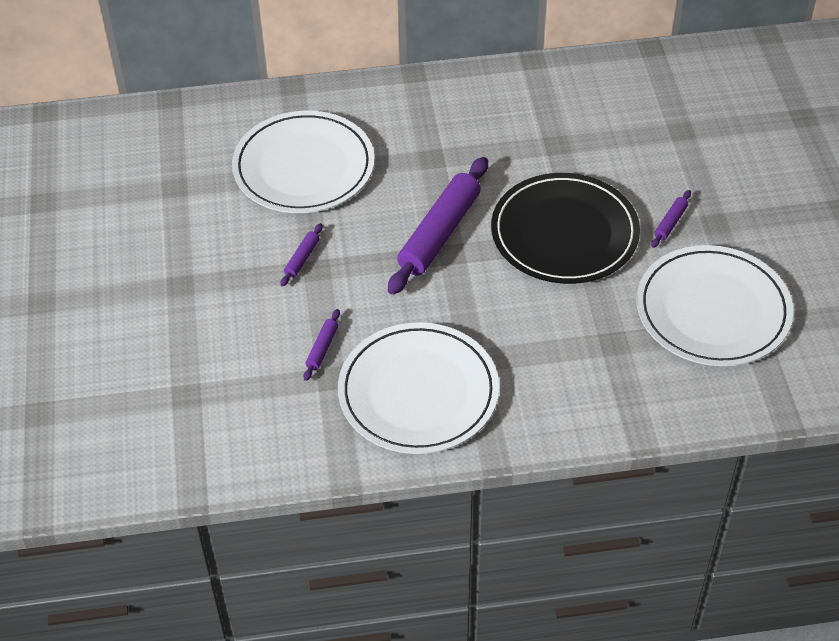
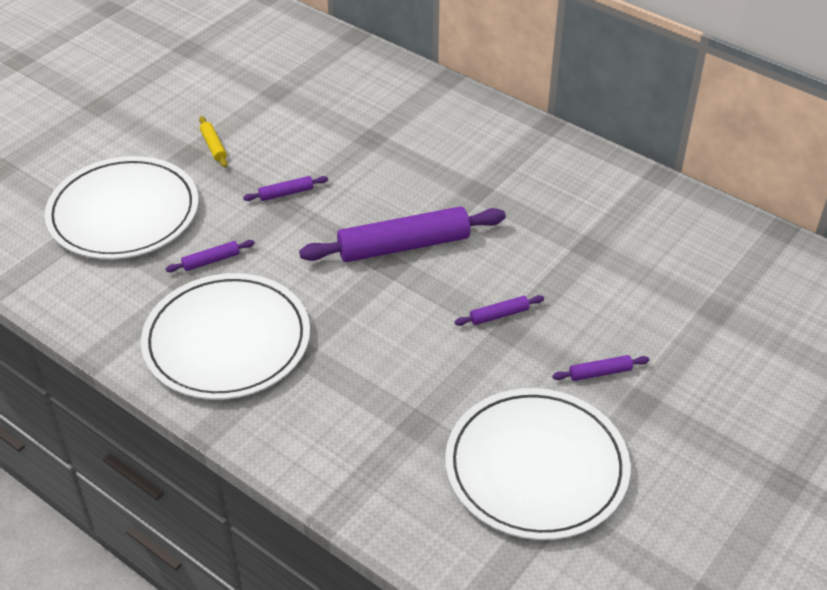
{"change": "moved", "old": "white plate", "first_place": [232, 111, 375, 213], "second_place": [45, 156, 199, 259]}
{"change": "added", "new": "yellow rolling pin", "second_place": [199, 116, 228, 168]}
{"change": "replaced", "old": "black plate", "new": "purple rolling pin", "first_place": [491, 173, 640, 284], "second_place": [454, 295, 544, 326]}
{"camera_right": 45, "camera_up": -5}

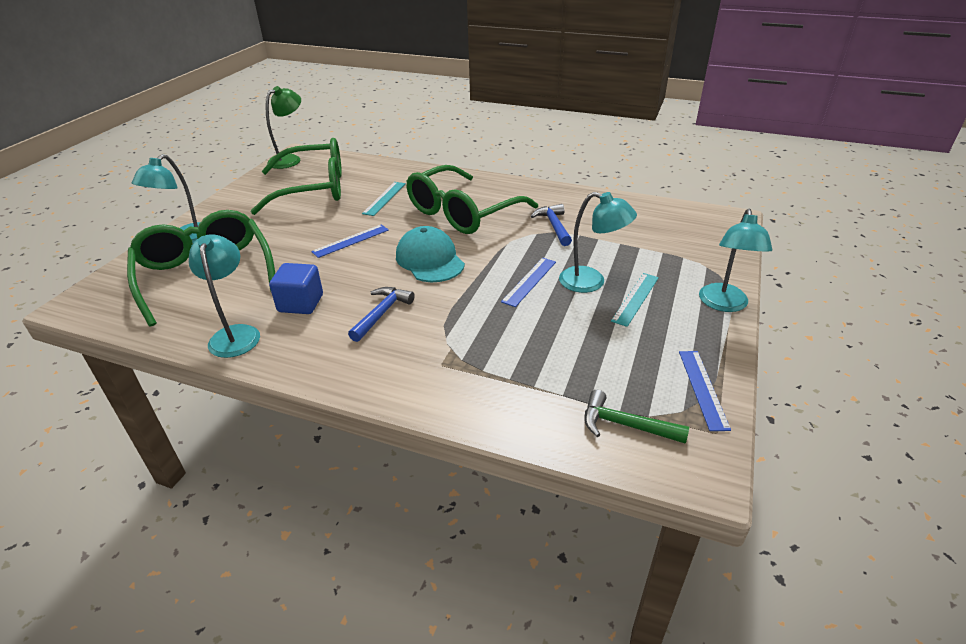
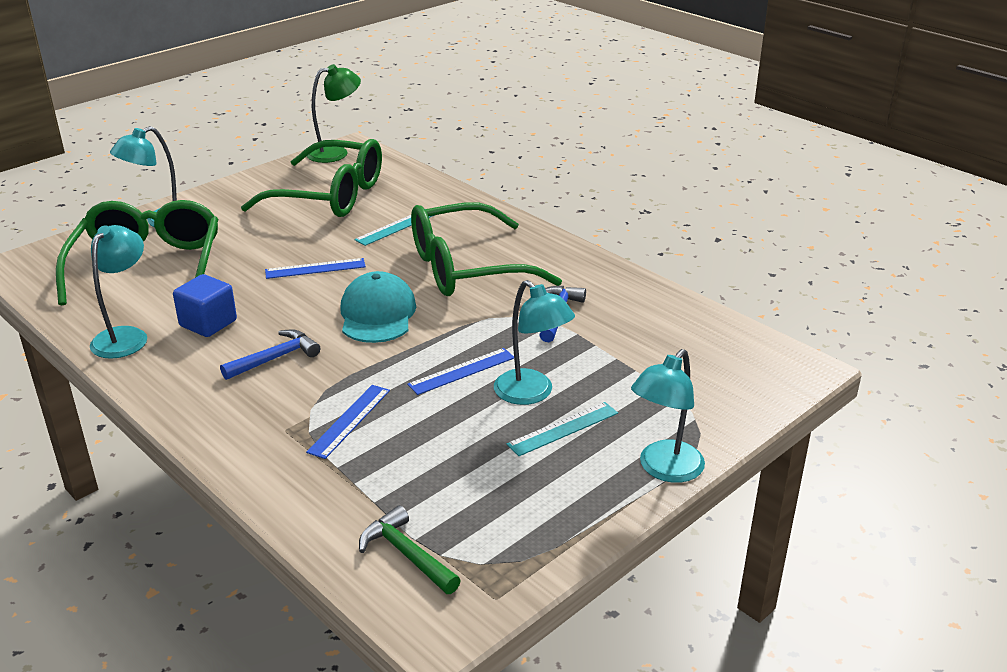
{"change": "moved", "old": "blue ruler", "first_place": [679, 351, 731, 431], "second_place": [306, 385, 390, 459]}
{"camera_right": 25, "camera_up": -5}

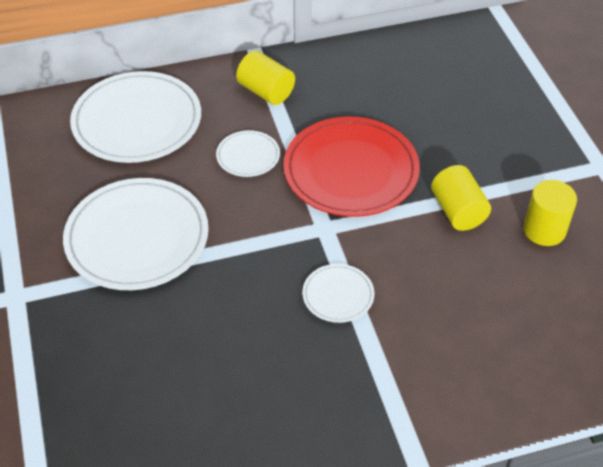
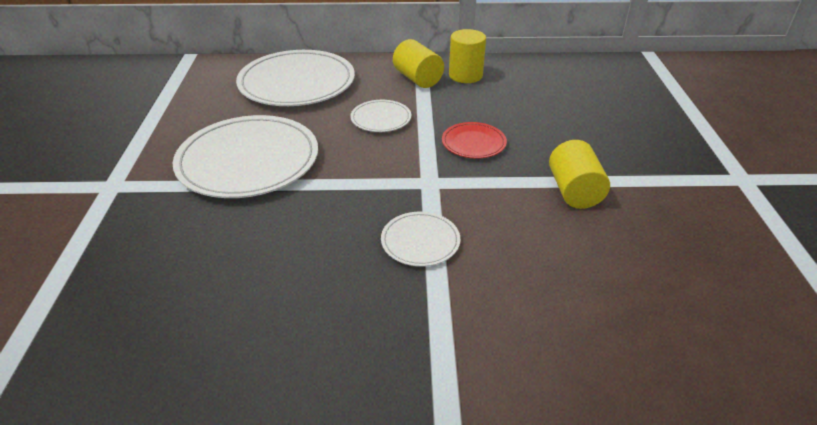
{"change": "resized", "old": "red plate", "first_place": [283, 117, 420, 217], "second_place": [442, 122, 507, 159], "factor": 0.48}
{"change": "moved", "old": "yellow cylinder", "first_place": [523, 180, 577, 246], "second_place": [449, 29, 486, 83]}
{"camera_right": 15, "camera_up": -10}

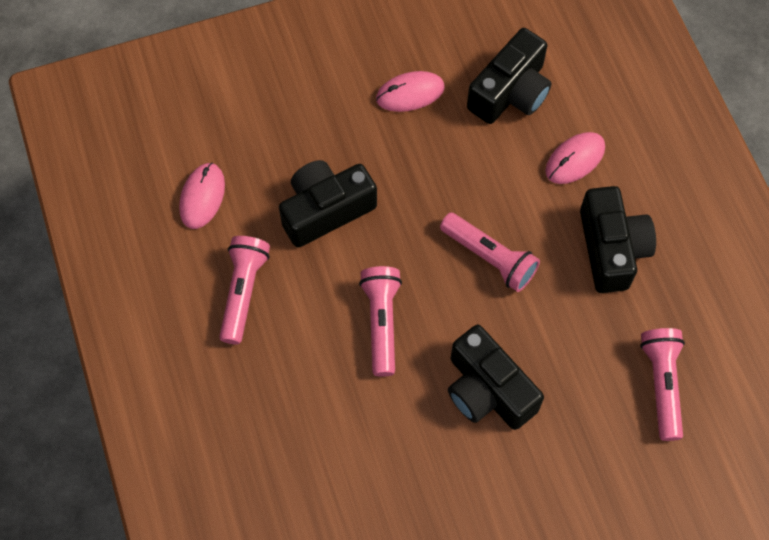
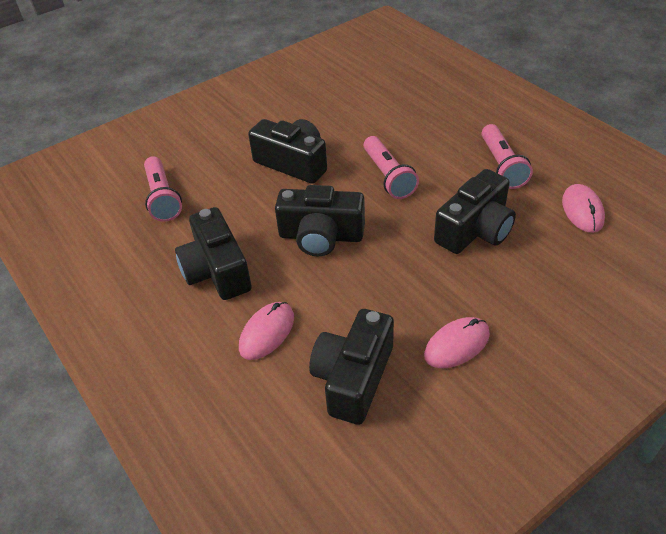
{"change": "replaced", "old": "pink flashlight", "new": "black camera", "first_place": [440, 213, 540, 292], "second_place": [275, 185, 365, 256]}
{"camera_right": 165, "camera_up": -20}

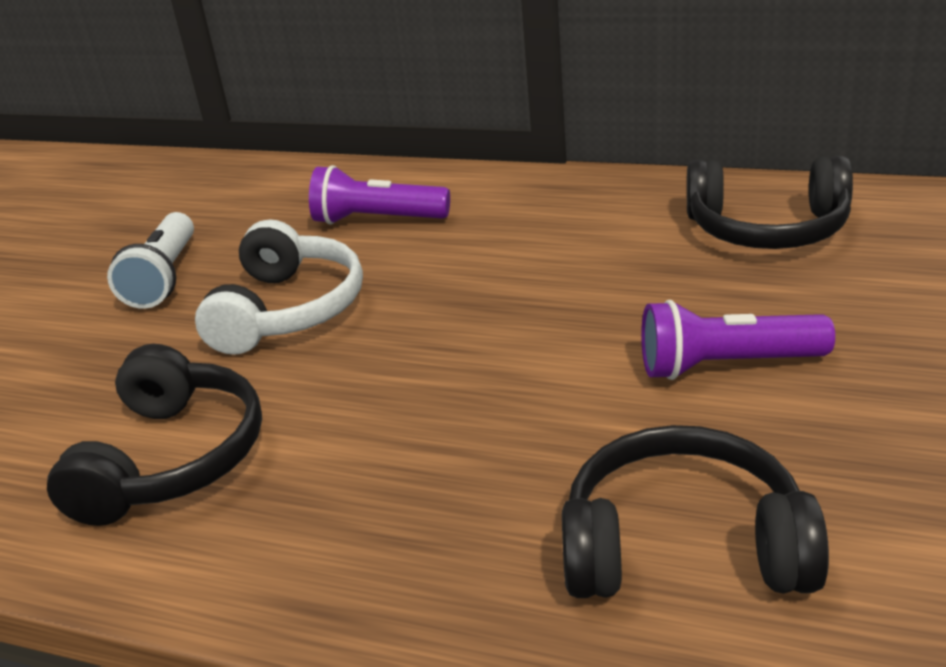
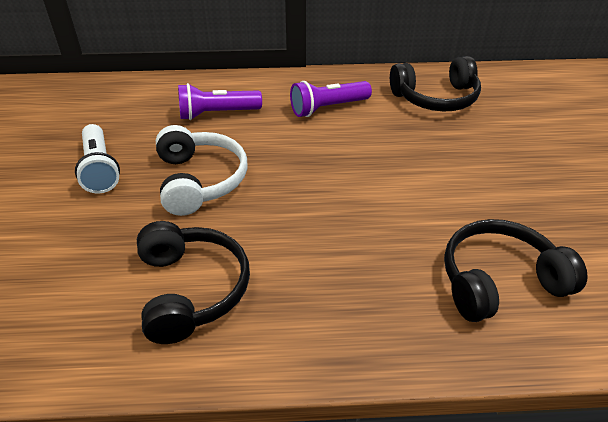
{"change": "moved", "old": "purple flashlight", "first_place": [641, 300, 835, 380], "second_place": [290, 81, 372, 117]}
{"camera_right": -25, "camera_up": 10}

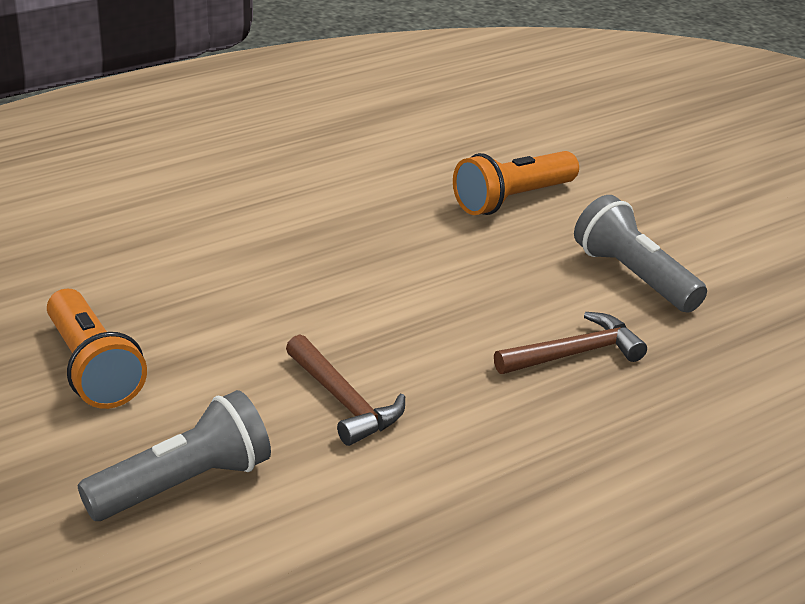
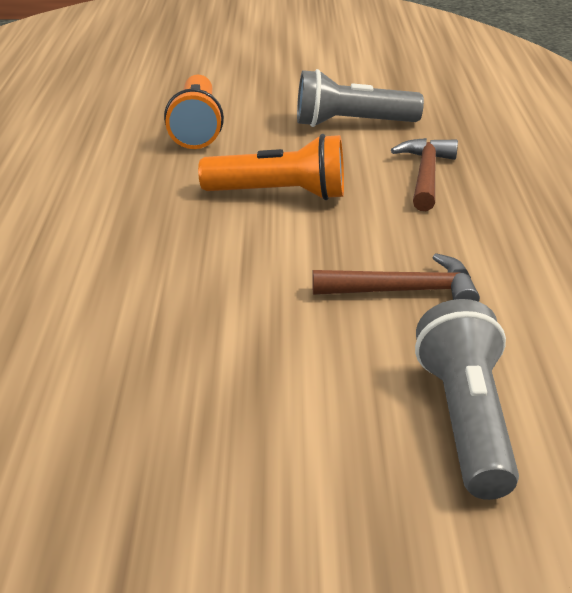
{"change": "moved", "old": "orange flashlight", "first_place": [47, 289, 147, 409], "second_place": [198, 134, 344, 200]}
{"camera_right": -55, "camera_up": 0}

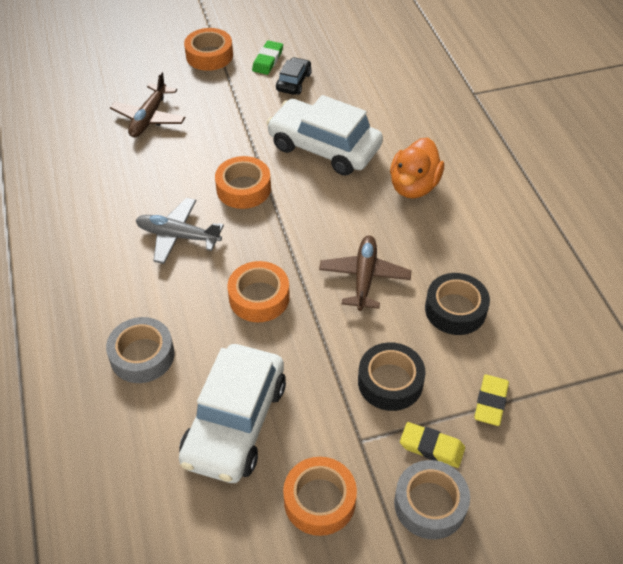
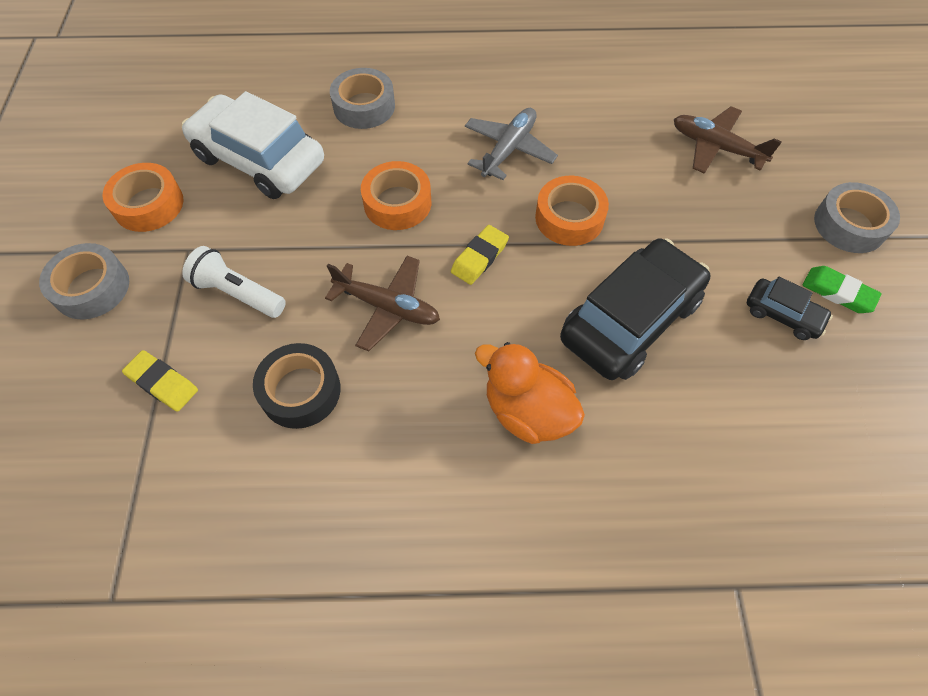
{"change": "replaced", "old": "black tape", "new": "white flashlight", "first_place": [358, 342, 426, 411], "second_place": [182, 246, 286, 318]}
{"change": "moved", "old": "yellow eraser", "first_place": [400, 422, 465, 468], "second_place": [451, 225, 509, 285]}
{"change": "recoloured", "old": "white car", "new": "black car", "first_place": [267, 95, 383, 176], "second_place": [560, 238, 710, 380]}
{"change": "recoloured", "old": "orange tape", "new": "grey tape", "first_place": [184, 28, 233, 71], "second_place": [814, 182, 900, 253]}
{"camera_right": 105, "camera_up": 10}

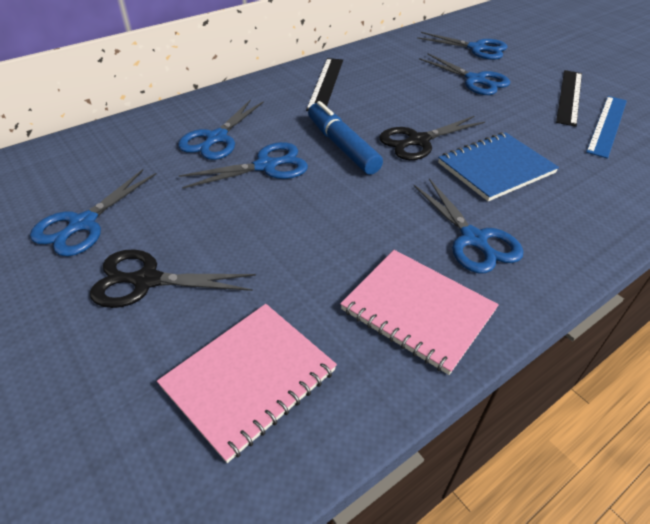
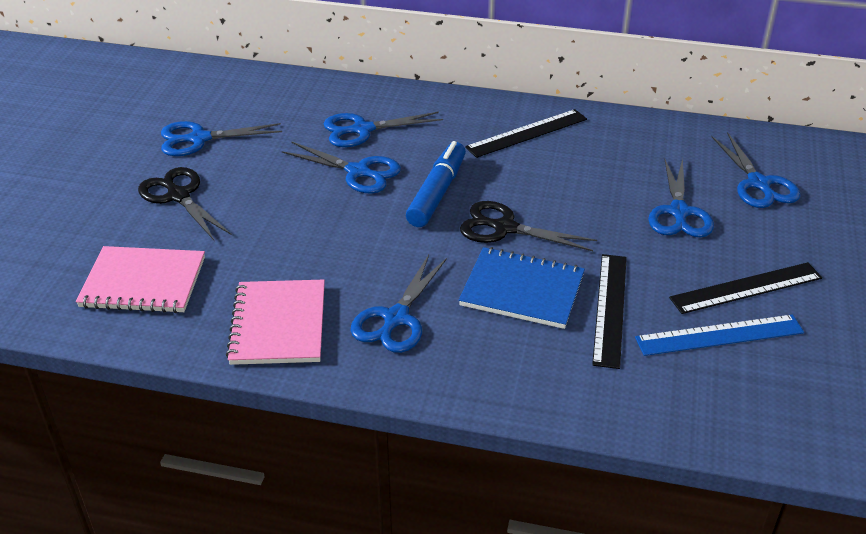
{"change": "added", "new": "black ruler", "second_place": [592, 254, 627, 369]}
{"camera_right": 50, "camera_up": -5}

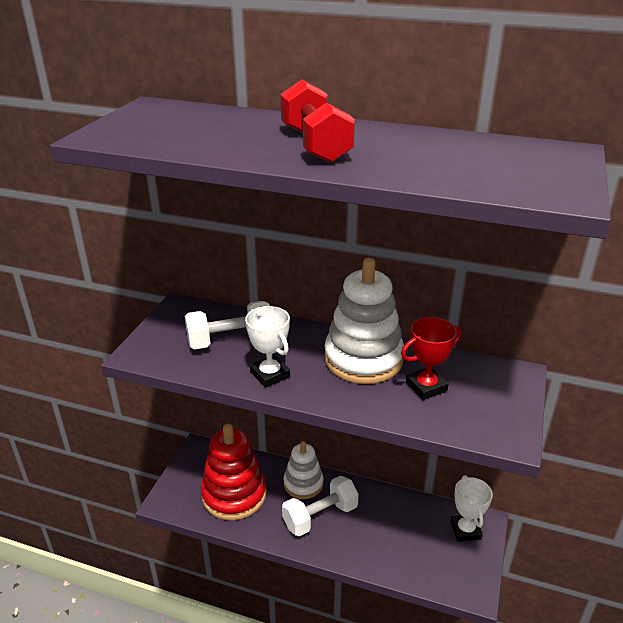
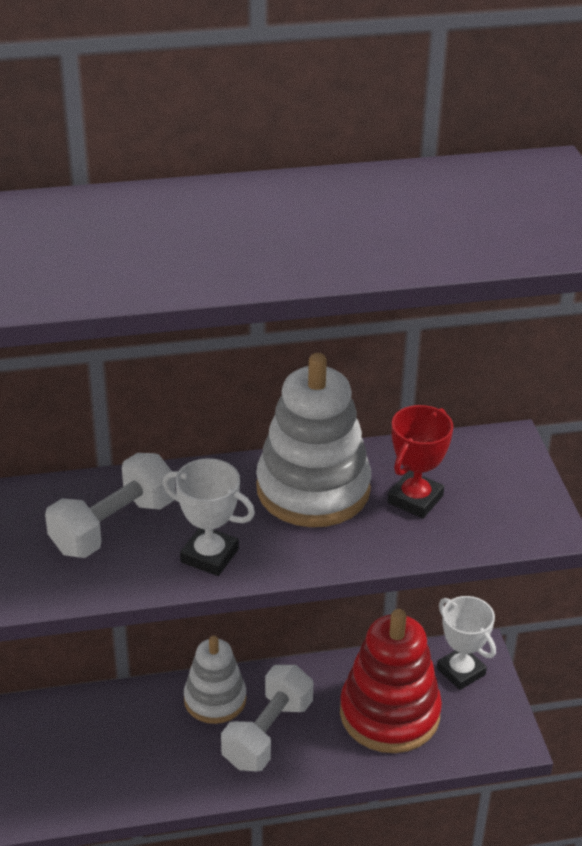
{"change": "moved", "old": "red stacking toy", "first_place": [201, 424, 267, 520], "second_place": [340, 609, 442, 753]}
{"change": "removed", "old": "red dumbbell", "first_place": [280, 79, 355, 163]}
{"camera_right": -30, "camera_up": 5}

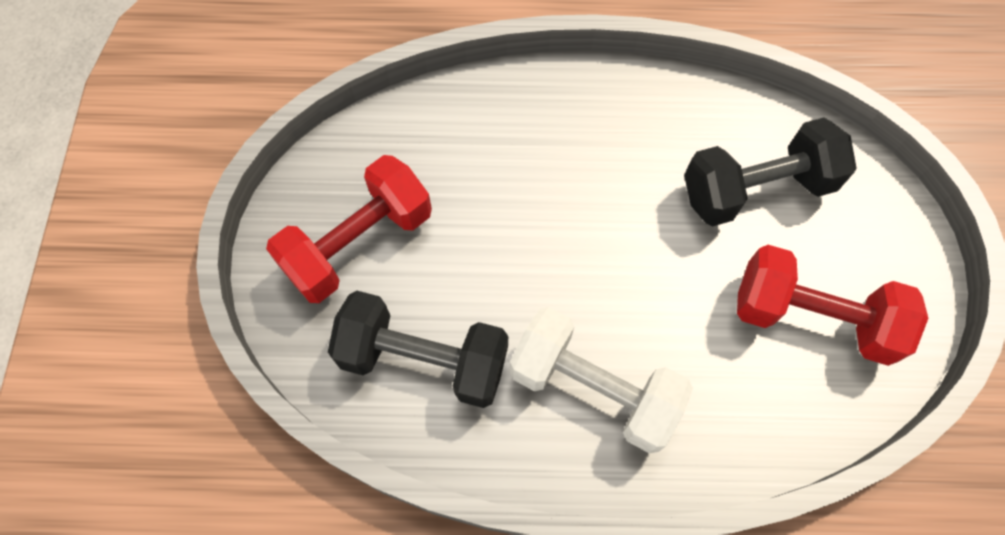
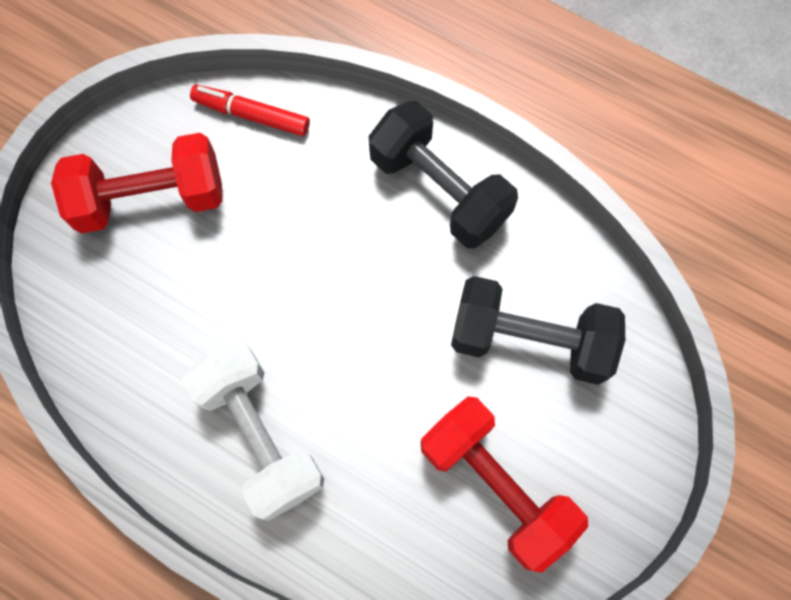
{"change": "added", "new": "red marker", "second_place": [190, 85, 310, 136]}
{"change": "moved", "old": "black dumbbell", "first_place": [328, 291, 508, 408], "second_place": [368, 101, 518, 248]}
{"camera_right": 30, "camera_up": 5}

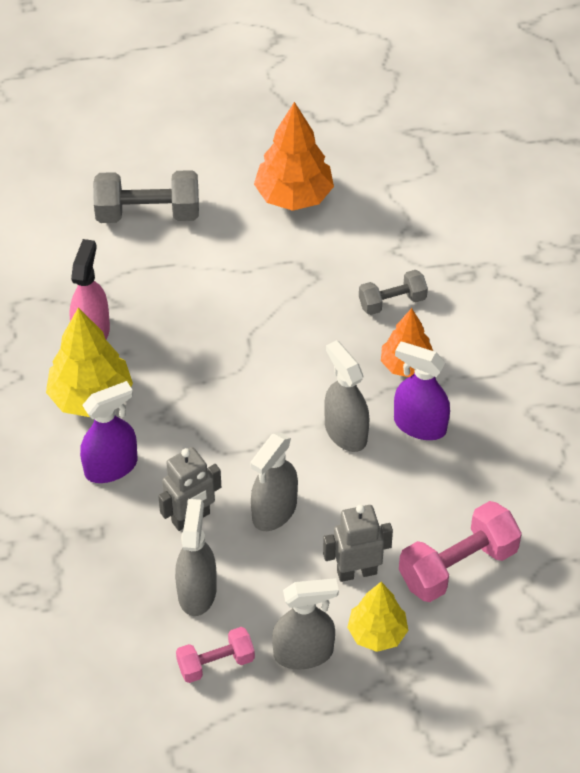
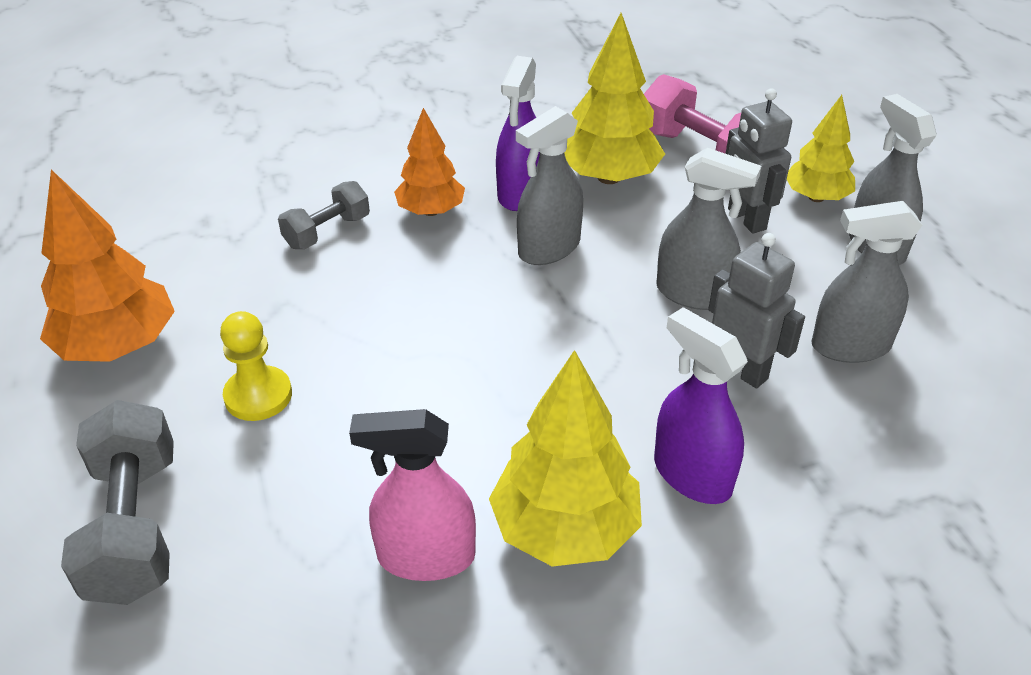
{"change": "added", "new": "yellow pawn", "second_place": [220, 311, 292, 421]}
{"change": "turned", "old": "grey dumbbell", "first_place": [359, 270, 428, 315], "second_place": [278, 181, 370, 249], "degrees": 75}
{"change": "added", "new": "yellow tree", "second_place": [564, 13, 665, 184]}
{"change": "removed", "old": "pink dumbbell", "first_place": [176, 627, 255, 683]}
{"camera_right": -100, "camera_up": -10}

